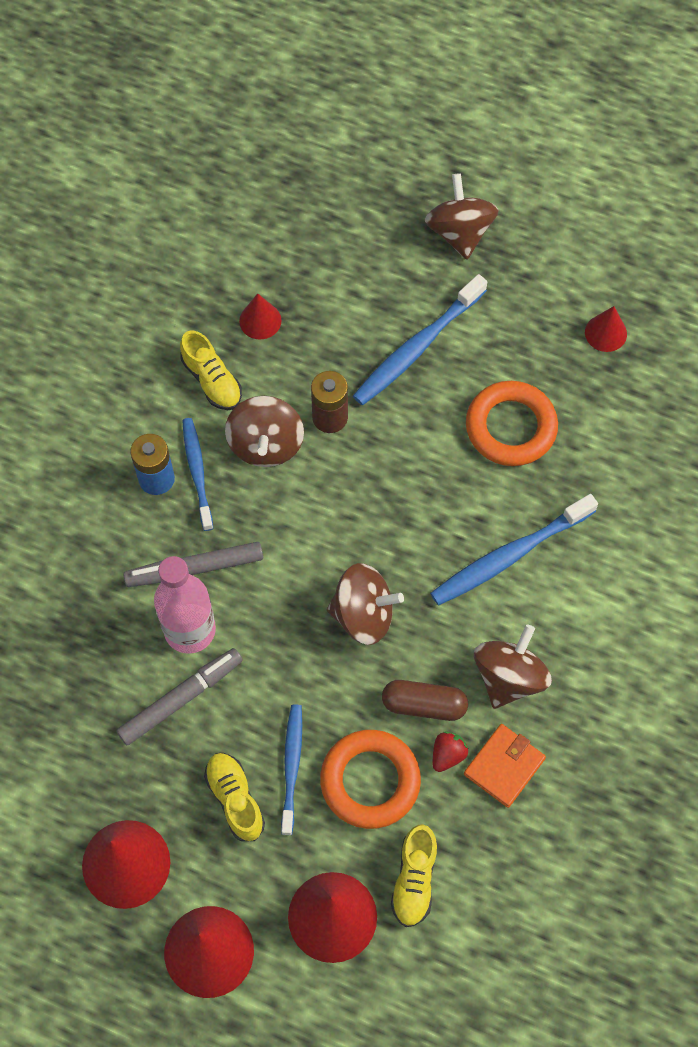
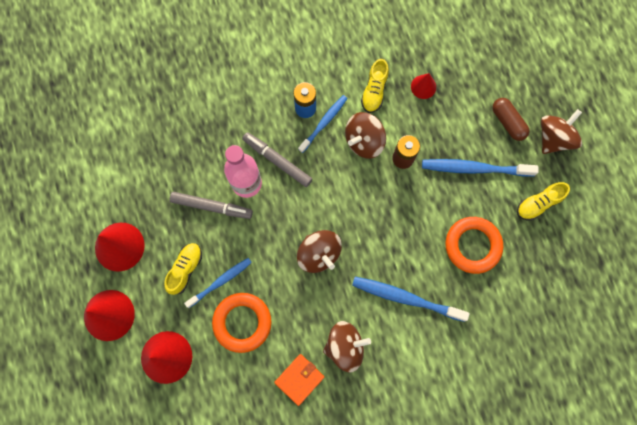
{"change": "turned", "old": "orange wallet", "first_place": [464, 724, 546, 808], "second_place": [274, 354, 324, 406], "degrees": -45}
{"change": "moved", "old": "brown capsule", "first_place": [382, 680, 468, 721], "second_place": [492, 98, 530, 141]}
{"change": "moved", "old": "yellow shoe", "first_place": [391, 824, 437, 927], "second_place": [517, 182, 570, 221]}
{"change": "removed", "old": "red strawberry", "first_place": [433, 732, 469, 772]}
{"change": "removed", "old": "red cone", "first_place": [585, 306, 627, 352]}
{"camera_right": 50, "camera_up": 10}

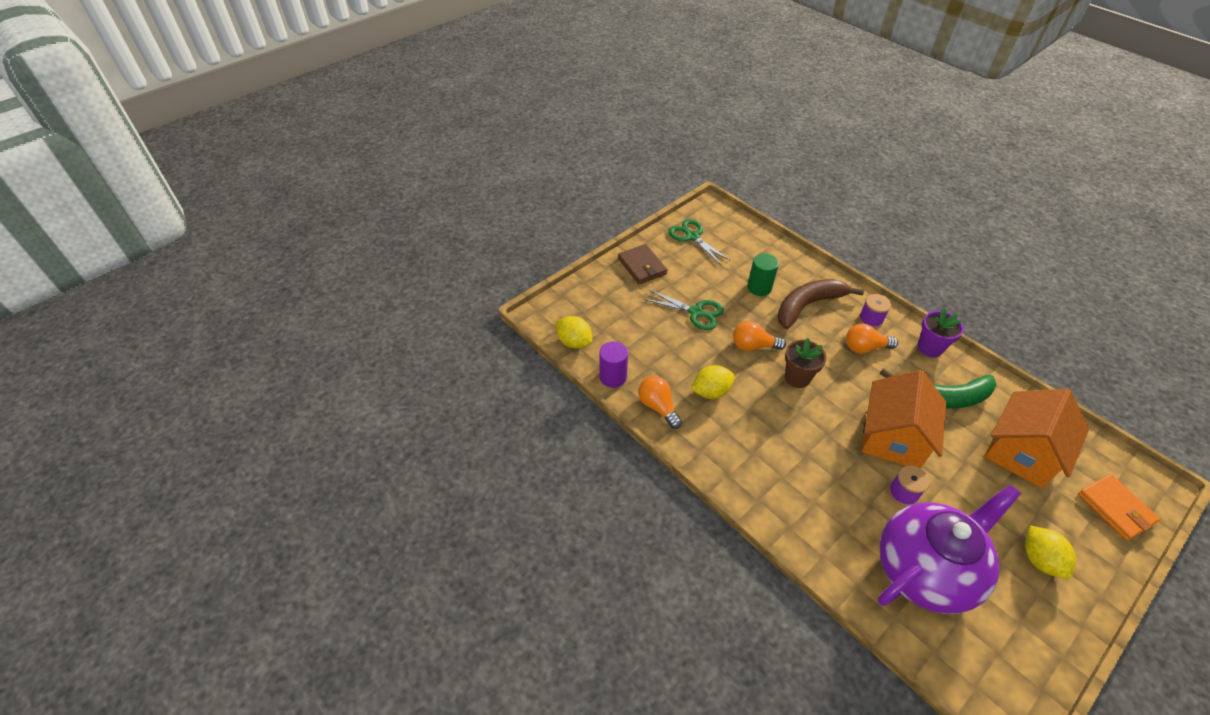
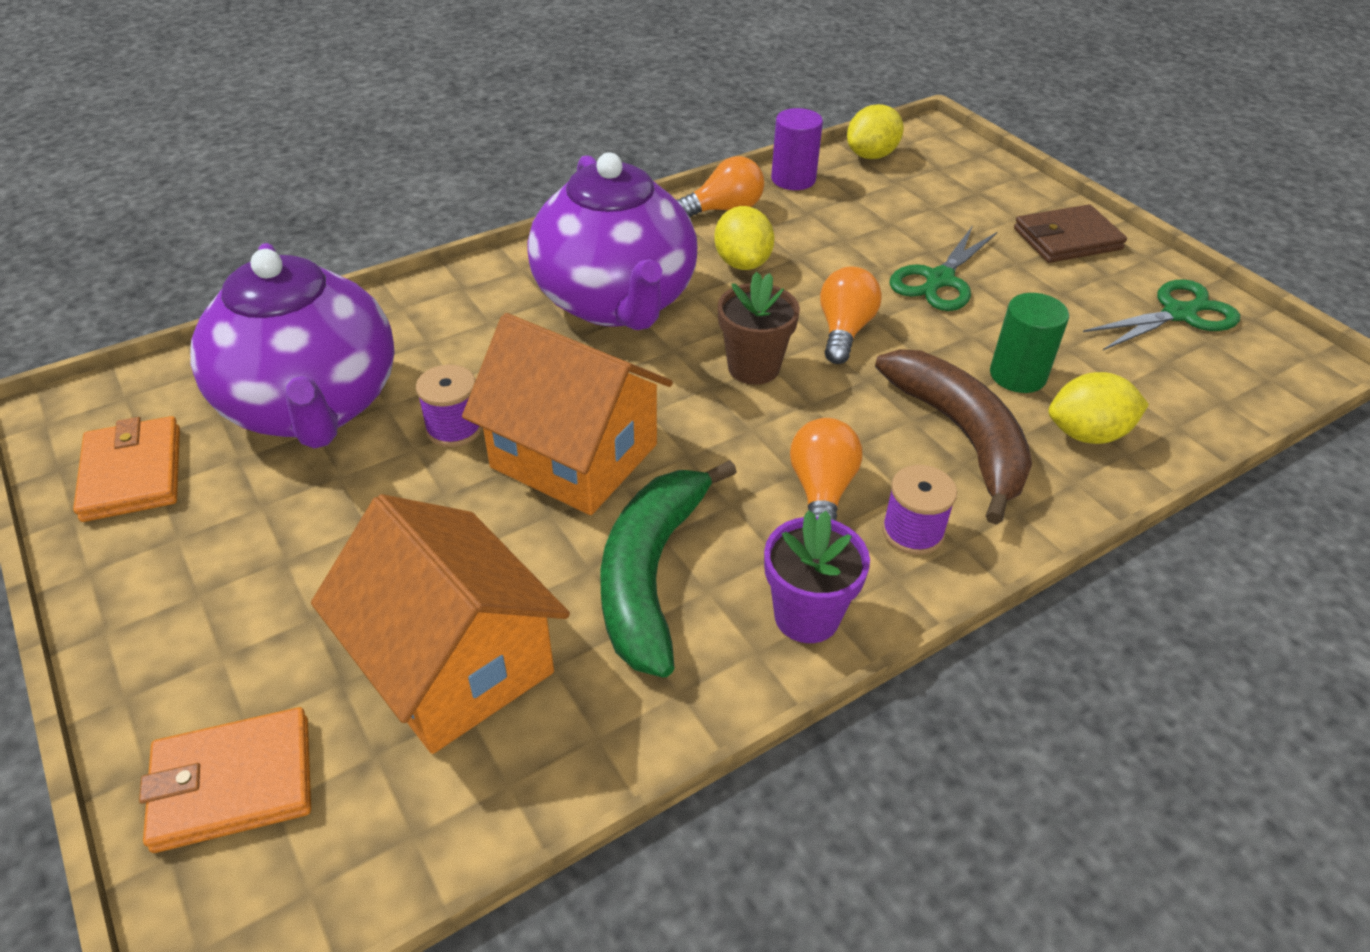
{"change": "added", "new": "orange wallet", "second_place": [73, 416, 180, 522]}
{"change": "added", "new": "purple teapot", "second_place": [527, 153, 697, 330]}
{"change": "moved", "old": "yellow lemon", "first_place": [1025, 525, 1076, 579], "second_place": [1048, 372, 1149, 444]}
{"camera_right": 100, "camera_up": -5}

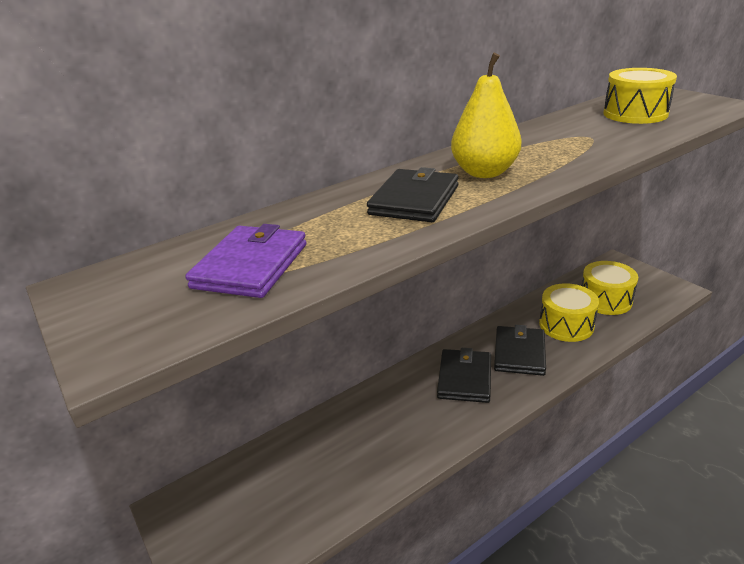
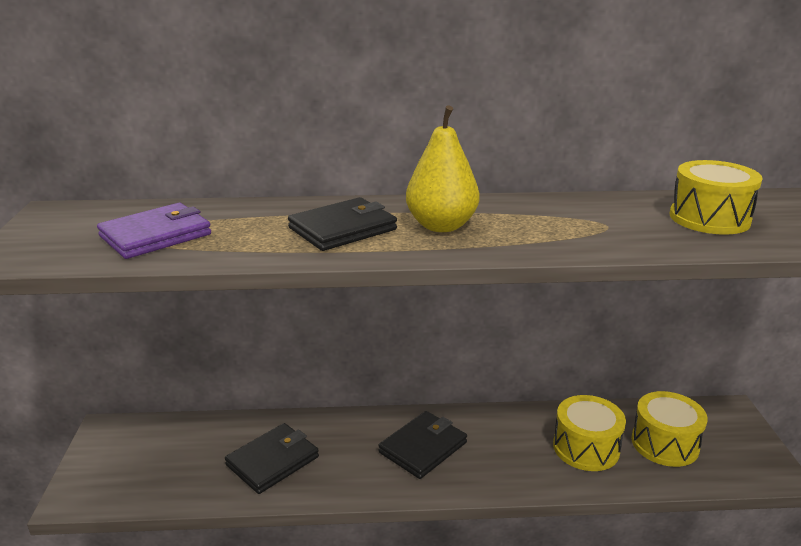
{"change": "moved", "old": "black wallet", "first_place": [494, 325, 546, 376], "second_place": [225, 423, 319, 494]}
{"camera_right": 30, "camera_up": -5}

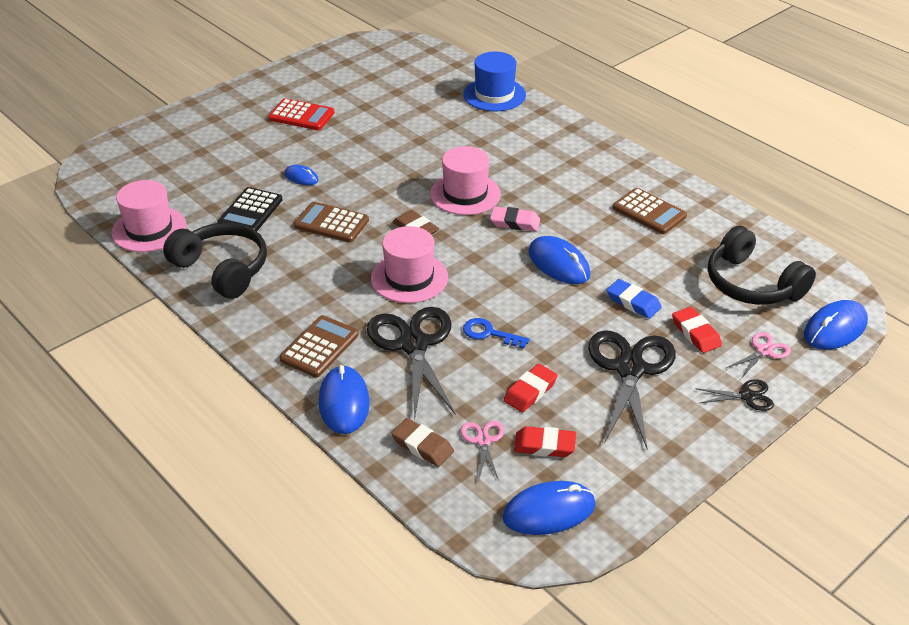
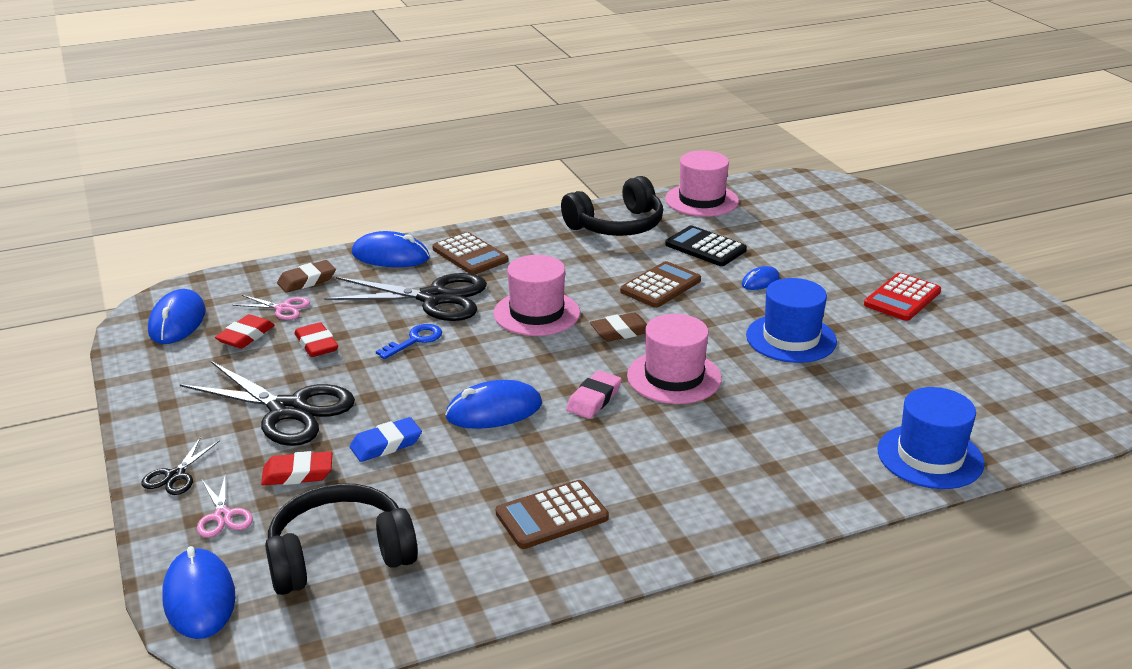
{"change": "added", "new": "blue hat", "second_place": [746, 278, 837, 363]}
{"camera_right": 110, "camera_up": -10}

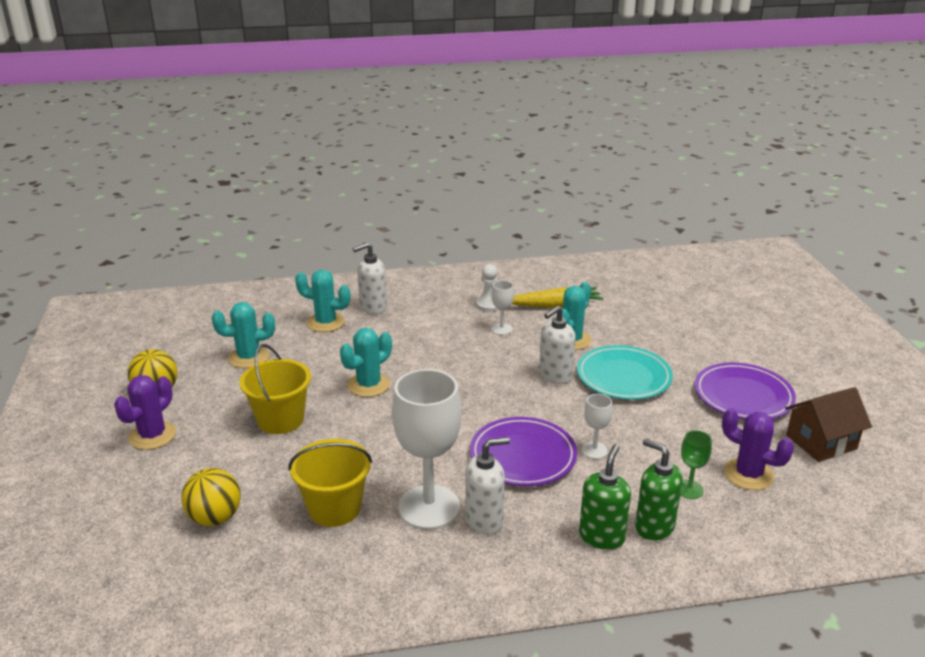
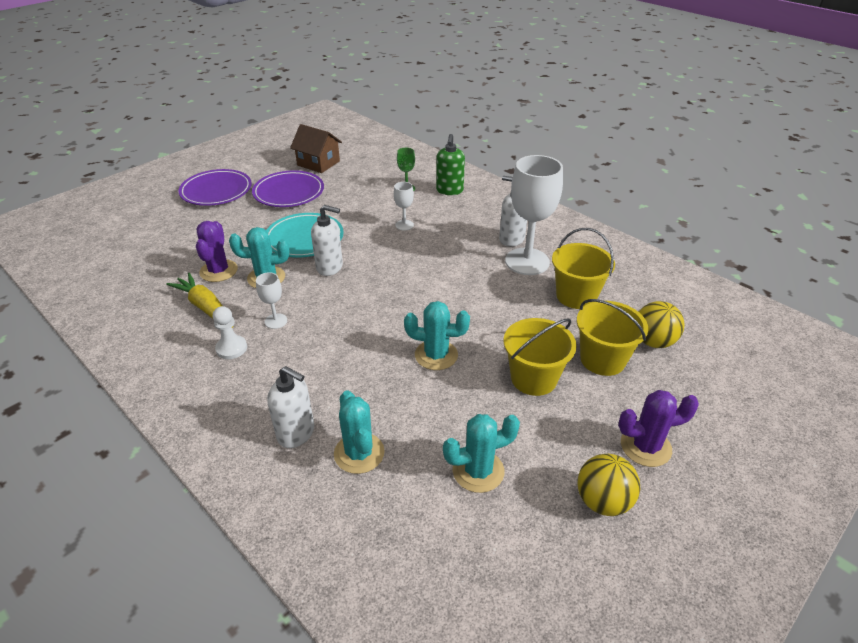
{"change": "moved", "old": "purple plate", "first_place": [470, 417, 577, 486], "second_place": [178, 169, 252, 206]}
{"change": "moved", "old": "purple cactus", "first_place": [722, 408, 794, 490], "second_place": [196, 221, 238, 282]}
{"change": "turned", "old": "turquoise cactus", "first_place": [212, 302, 275, 368], "second_place": [443, 414, 520, 493], "degrees": -60}
{"change": "added", "new": "yellow bucket", "second_place": [577, 299, 648, 376]}
{"change": "removed", "old": "green soap dispenser", "first_place": [579, 444, 631, 550]}
{"camera_right": -125, "camera_up": 10}

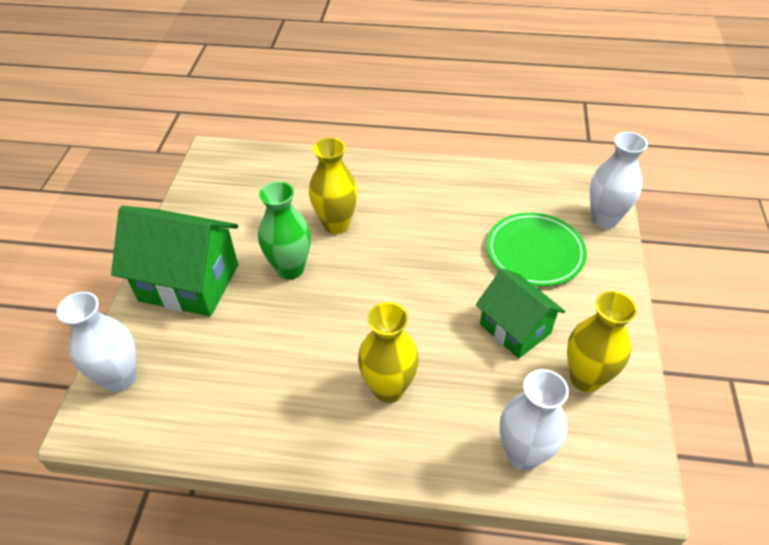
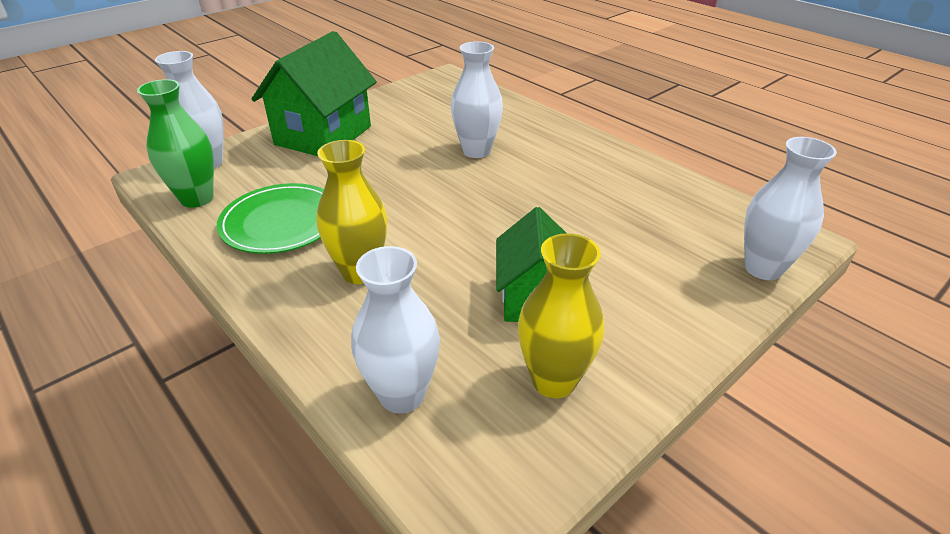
{"change": "moved", "old": "green vase", "first_place": [258, 181, 311, 280], "second_place": [137, 79, 214, 208]}
{"change": "moved", "old": "green plate", "first_place": [486, 212, 587, 286], "second_place": [217, 183, 324, 254]}
{"change": "turned", "old": "green house", "first_place": [111, 206, 238, 317], "second_place": [251, 31, 377, 156], "degrees": 60}
{"change": "recoloured", "old": "yellow vase", "new": "white vase", "first_place": [309, 138, 358, 234], "second_place": [451, 41, 503, 158]}
{"camera_right": 40, "camera_up": -10}

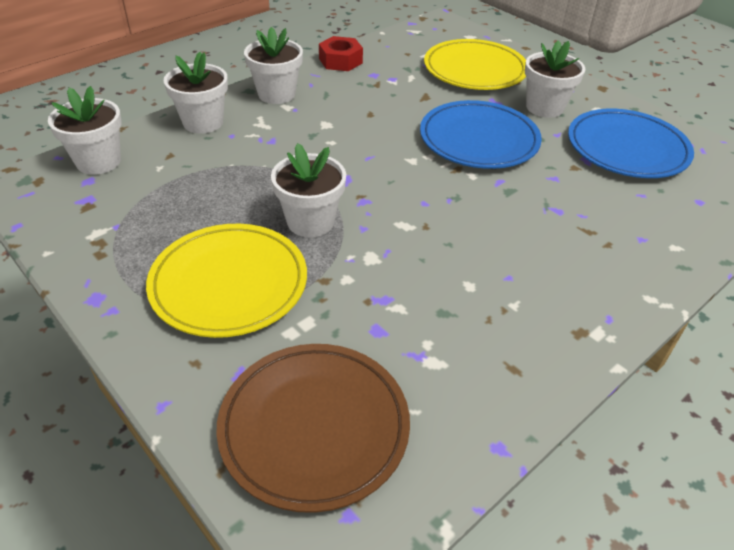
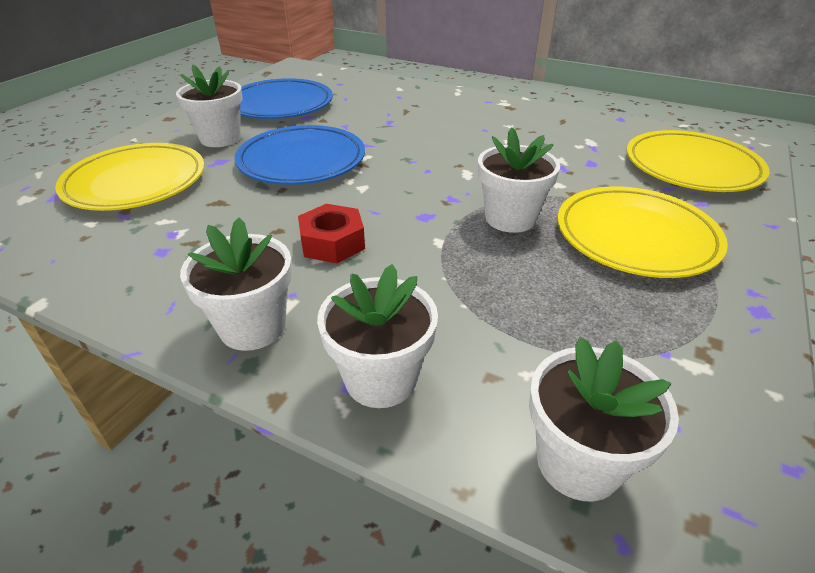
{"change": "moved", "old": "red nut", "first_place": [319, 36, 363, 71], "second_place": [298, 204, 365, 263]}
{"change": "recoloured", "old": "brown plate", "new": "yellow plate", "first_place": [217, 344, 410, 513], "second_place": [626, 130, 770, 192]}
{"camera_right": -110, "camera_up": -5}

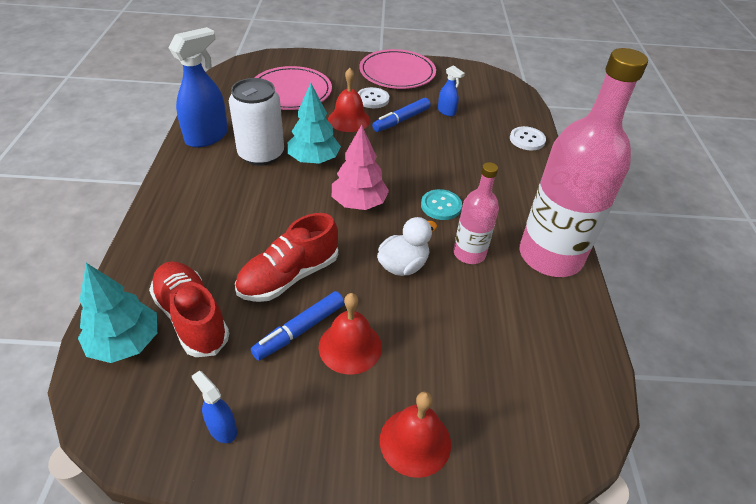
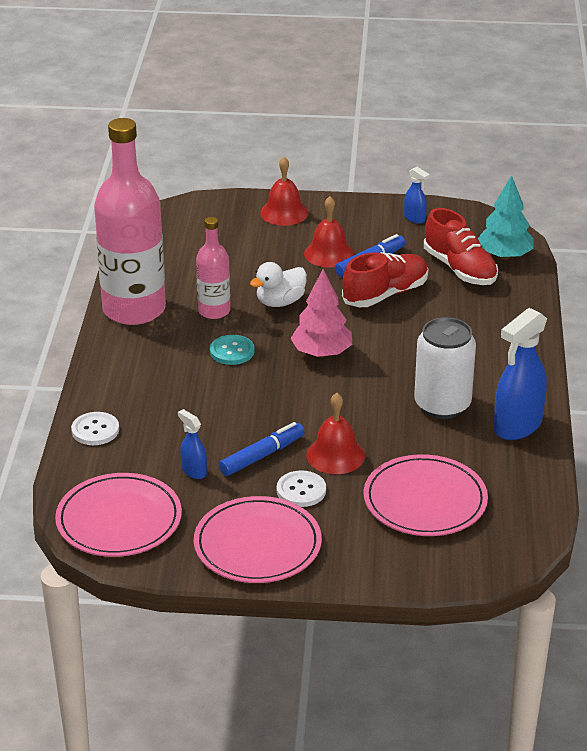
{"change": "added", "new": "pink plate", "second_place": [55, 473, 182, 557]}
{"change": "removed", "old": "turquoise tree", "first_place": [288, 83, 341, 164]}
{"camera_right": -175, "camera_up": -10}

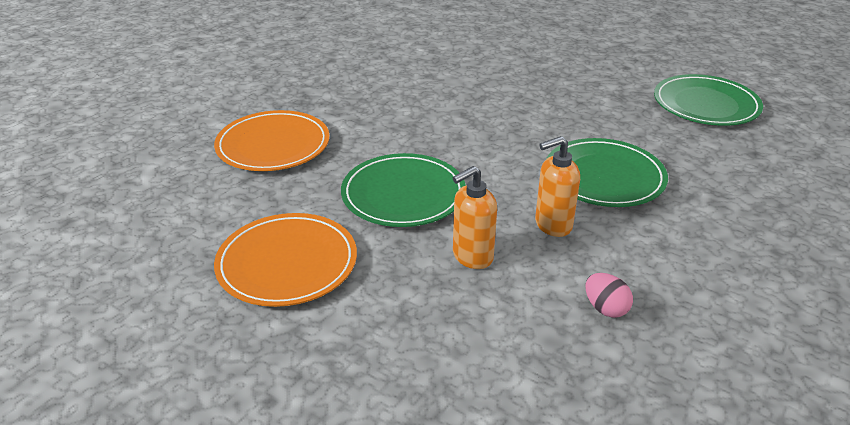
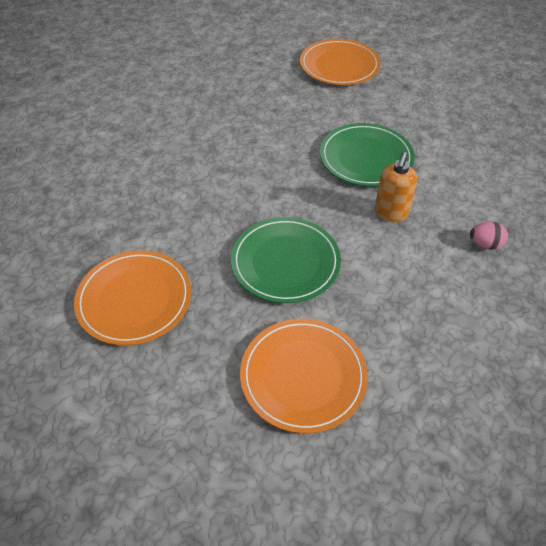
{"change": "recoloured", "old": "green plate", "new": "orange plate", "first_place": [654, 74, 763, 126], "second_place": [300, 39, 380, 85]}
{"change": "removed", "old": "orange soap dispenser", "first_place": [453, 166, 497, 269]}
{"camera_right": -50, "camera_up": 15}

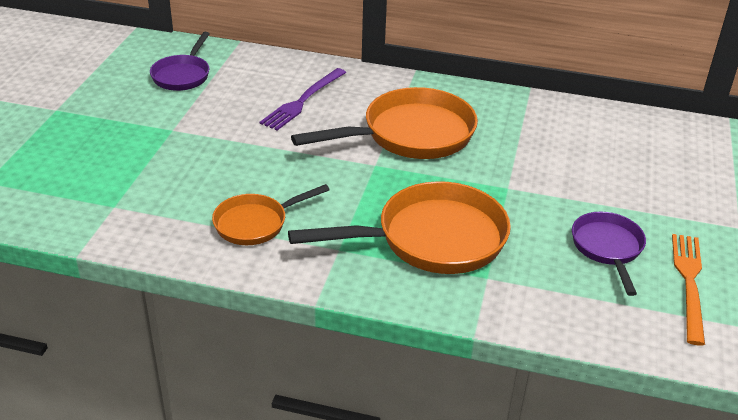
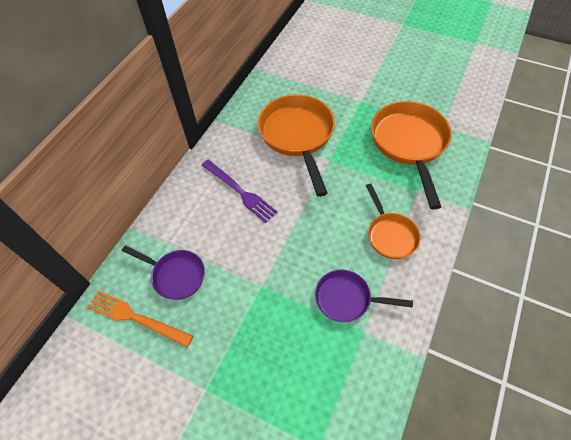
{"change": "moved", "old": "orange fork", "first_place": [672, 234, 705, 346], "second_place": [87, 290, 193, 347]}
{"change": "moved", "old": "purple pan", "first_place": [572, 212, 646, 296], "second_place": [315, 270, 413, 322]}
{"camera_right": -75, "camera_up": 20}

